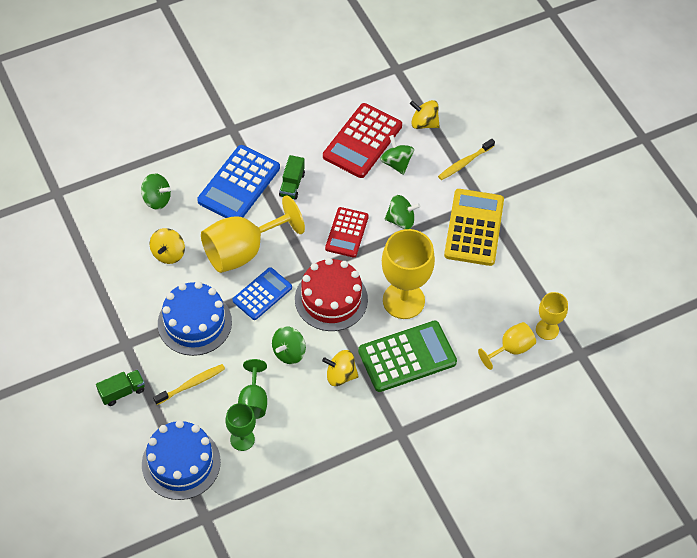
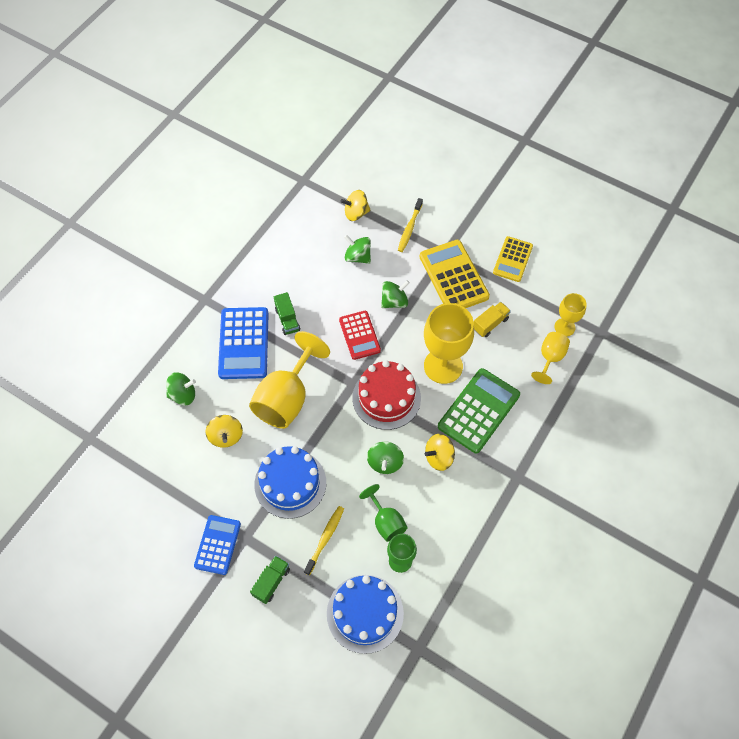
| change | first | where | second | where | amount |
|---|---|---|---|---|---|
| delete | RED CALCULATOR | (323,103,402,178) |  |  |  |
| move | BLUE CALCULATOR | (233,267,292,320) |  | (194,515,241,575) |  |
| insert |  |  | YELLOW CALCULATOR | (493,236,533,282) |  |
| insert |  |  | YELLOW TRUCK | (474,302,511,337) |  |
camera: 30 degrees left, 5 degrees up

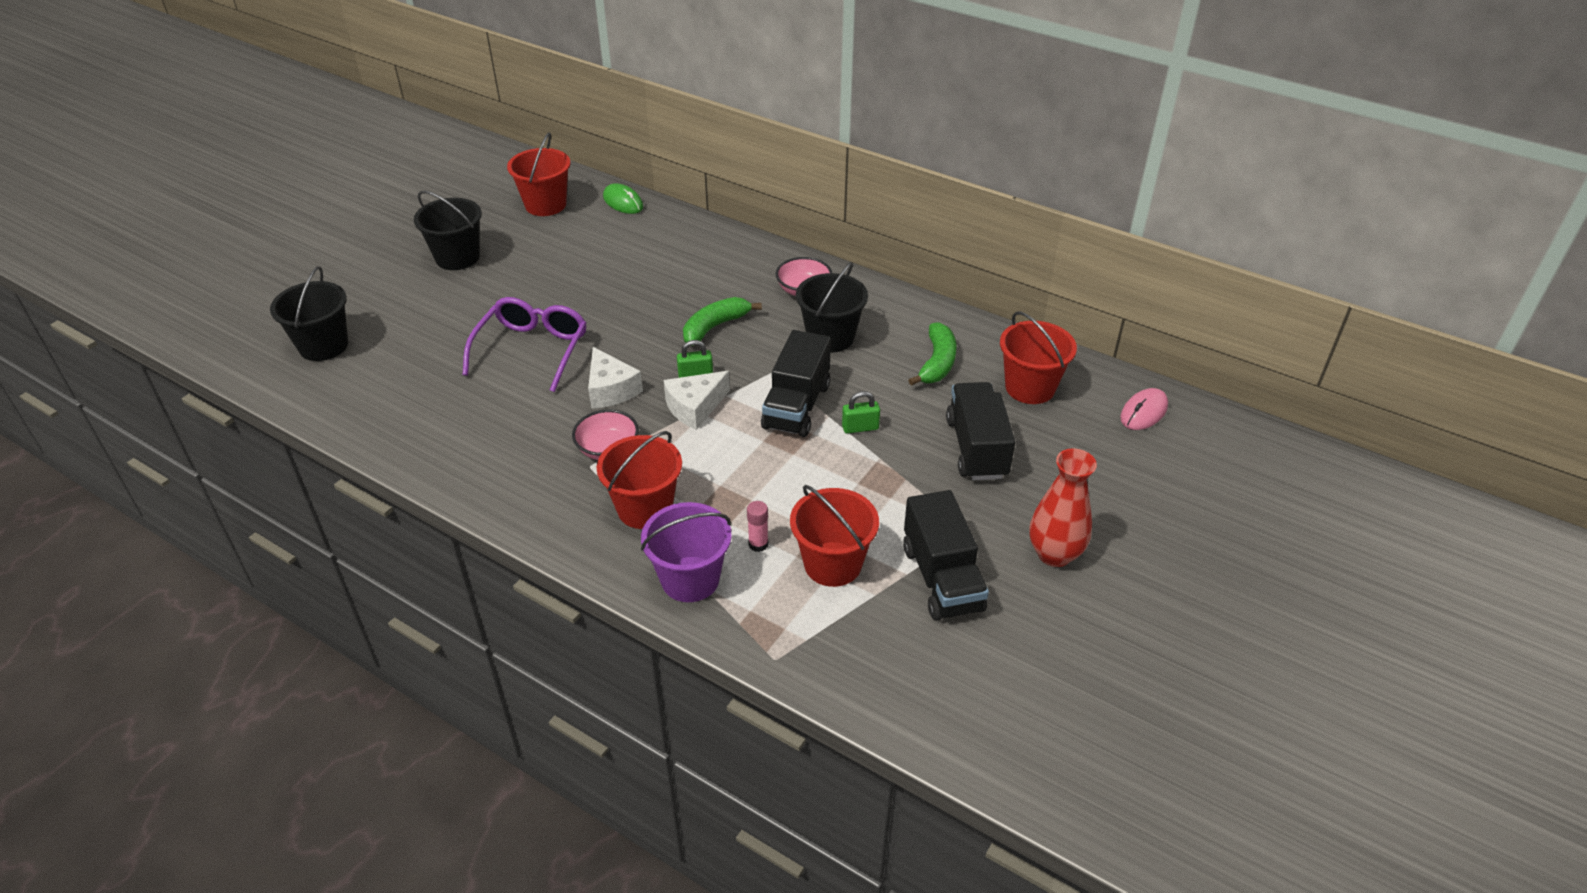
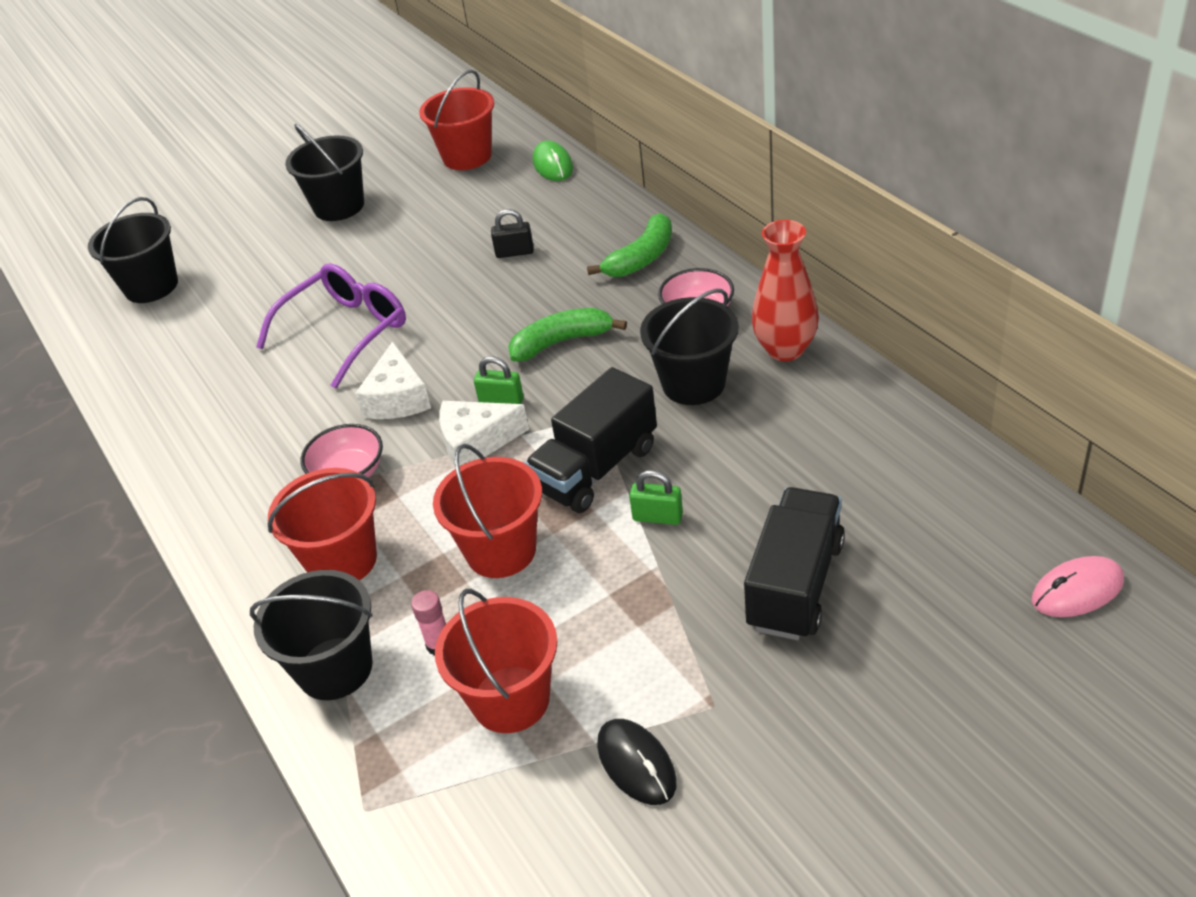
| change | first | where | second | where | amount |
|---|---|---|---|---|---|
| move | RED BUCKET | (1000,311,1077,404) |  | (433,444,542,578) |  |
| move | GREEN BANANA | (908,322,957,386) |  | (587,213,672,277) |  |
| move | RED VASE | (1029,449,1097,567) |  | (752,220,819,361) |  |
| replace | BLACK TRUCK | (903,490,989,621) | BLACK MOUSE | (597,719,677,805) |  |
| recolor | PURPLE BUCKET | (641,502,732,602) | BLACK BUCKET | (250,570,373,700) |  |
| insert |  |  | BLACK PADLOCK | (491,209,534,258) |  |
camera: 30 degrees right, 0 degrees up

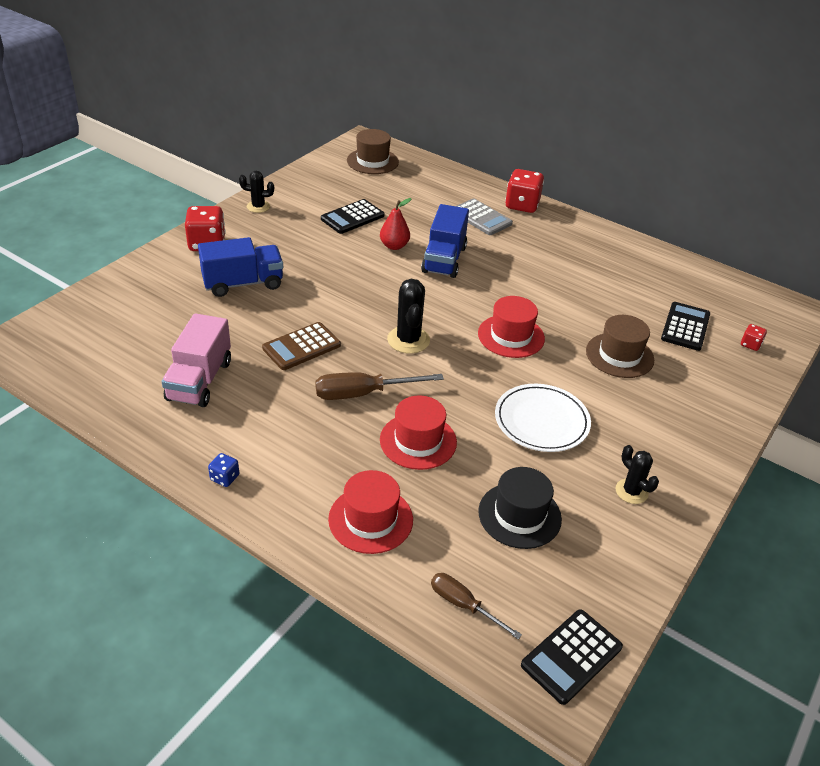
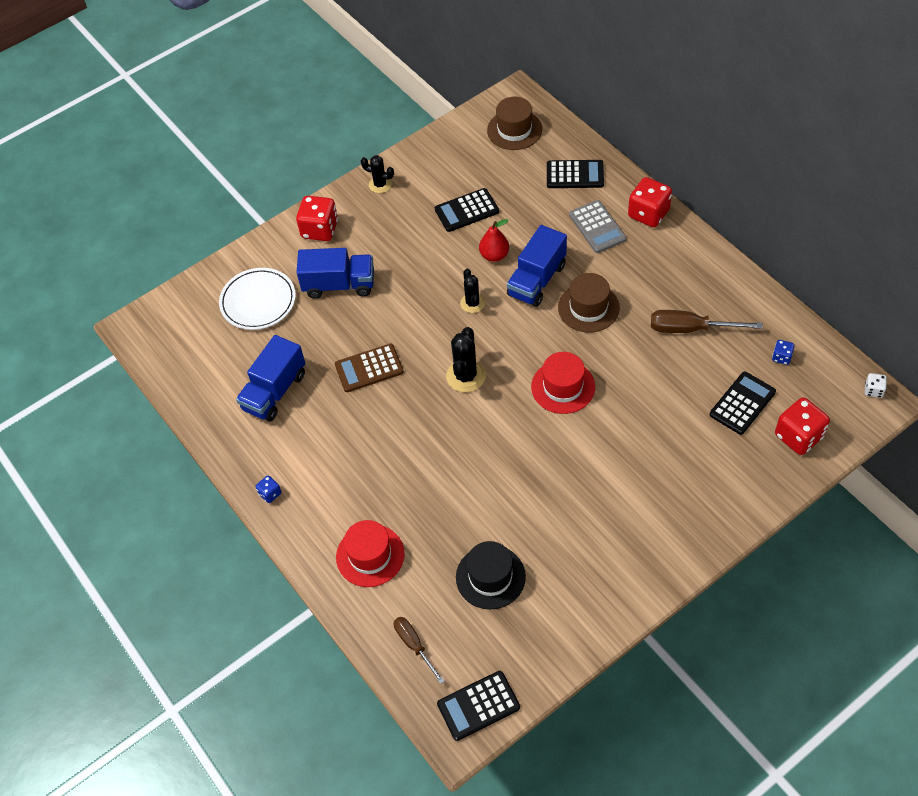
| change | first | where | second | where | amount |
|---|---|---|---|---|---|
| recolor | PINK TRUCK | (162,313,231,407) | BLUE TRUCK | (236,335,305,421) |  |
| move | BROWN HAT | (586,315,654,378) |  | (558,273,620,333) |  |
| resize | RED DICE | (741,324,767,351) |  | (775,397,830,455) | x2.05 |
| move | BROWN SCREWDRIVER | (315,372,444,400) |  | (651,310,763,333) |  |
| move | WHITE PLATE | (495,384,591,452) |  | (219,268,296,330) |  |
| delete | RED HAT | (380,395,457,470) |  |  |  |
| move | BLACK CACTUS | (615,445,659,504) |  | (460,269,485,313) |  |
| insert |  |  | BLACK CALCULATOR | (547,160,604,188) |  |
| insert |  |  | BLUE DICE | (772,340,795,365) |  |
| insert |  |  | WHITE DICE | (865,373,887,398) |  |
camera: 25 degrees right, 15 degrees up

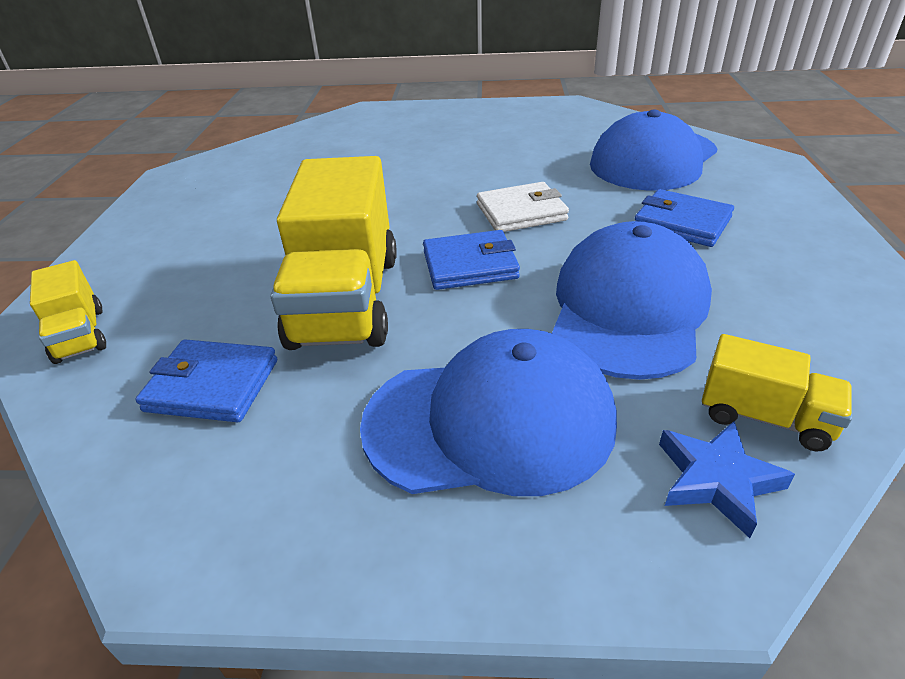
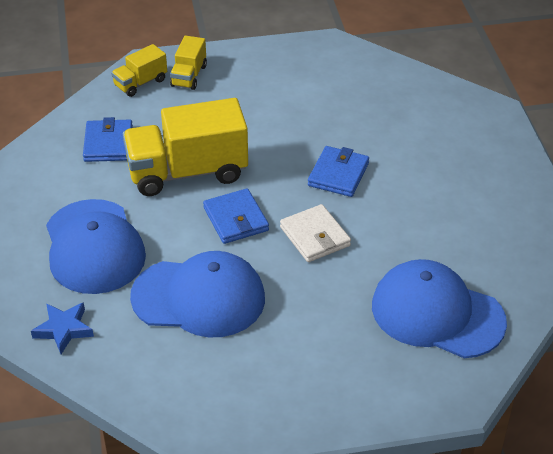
| change | first | where | second | where | amount |
|---|---|---|---|---|---|
| move | BLUE WALLET | (635,189,734,247) |  | (308,146,369,197) |  |
| move | YELLOW TRUCK | (702,334,852,451) |  | (170,36,207,90) |  |
camera: 75 degrees right, 5 degrees up

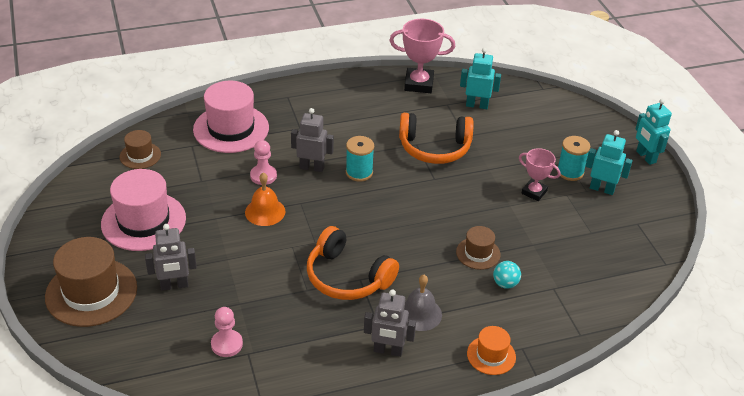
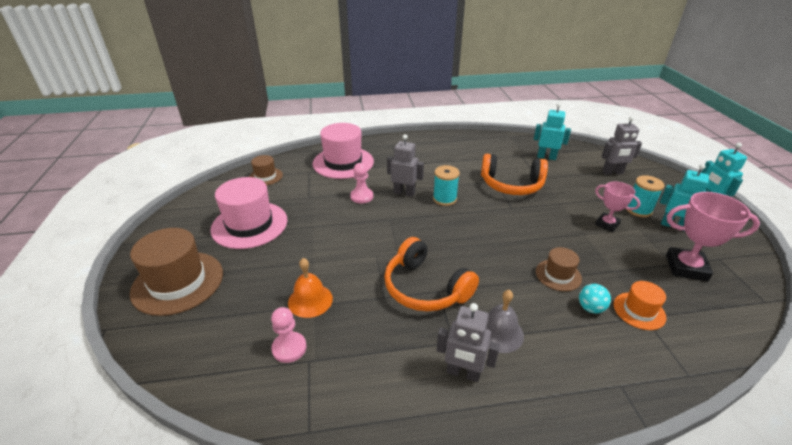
| change | first | where | second | where | amount |
|---|---|---|---|---|---|
| move | PINK TROPHY | (389,19,455,93) |  | (666,192,760,281) |  |
| move | ORANGE BELL | (245,173,285,226) |  | (288,258,333,318) |  |
| move | GREY ROBOT | (145,224,197,291) |  | (601,116,642,175) |  |
| move | ORANGE HAT | (467,326,516,375) |  | (614,281,666,330) |  |
camera: 10 degrees right, 5 degrees down

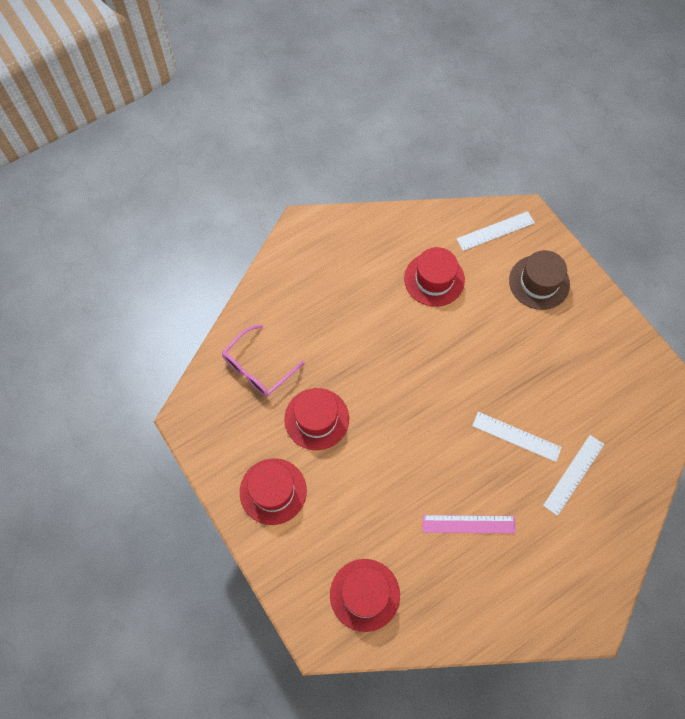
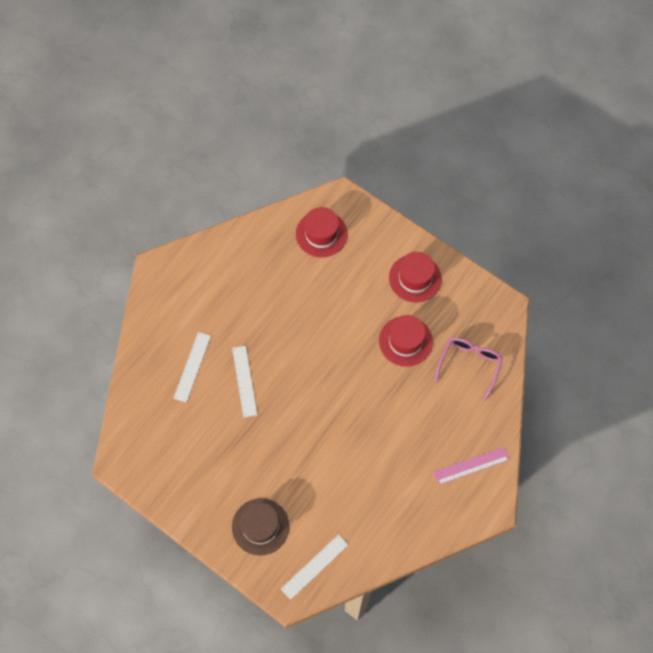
| change | first | where | second | where | amount |
|---|---|---|---|---|---|
| delete | RED HAT | (404,247,465,307) |  |  |  |
| rotate | WHITE RULER | (472,412,562,462) |  | (232,346,257,417) | 75 degrees clockwise |
| move | PINK RULER | (422,515,516,533) |  | (433,447,509,485) |  |
camera: 160 degrees right, 0 degrees up

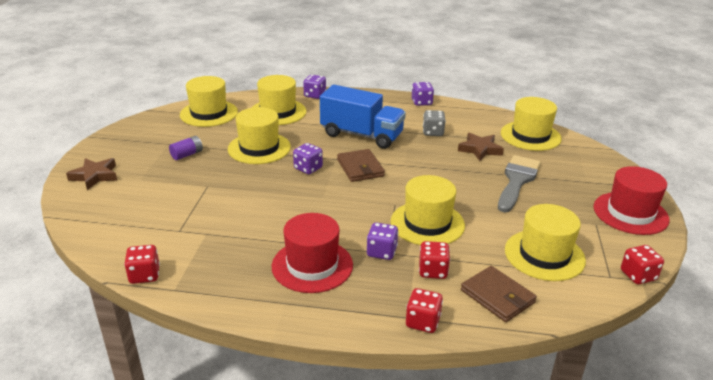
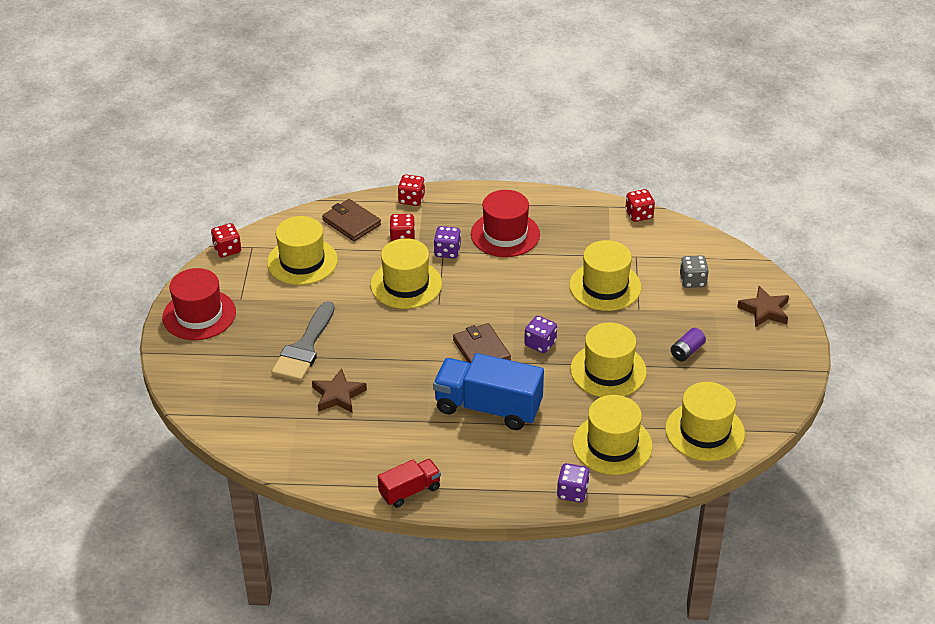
| change | first | where | second | where | amount |
|---|---|---|---|---|---|
| replace | PURPLE DICE | (412,82,434,106) | RED TRUCK | (378,459,441,508) |  |
| move | YELLOW HAT | (501,97,562,151) |  | (569,240,641,311) |  |
| move | GREY DICE | (423,110,446,136) |  | (680,255,709,288) |  |
camera: 175 degrees right, 10 degrees up

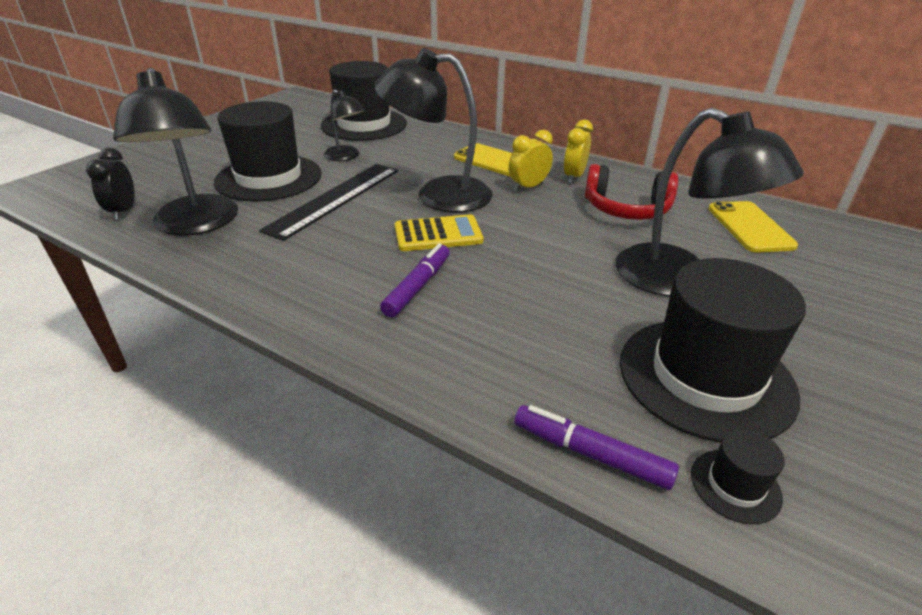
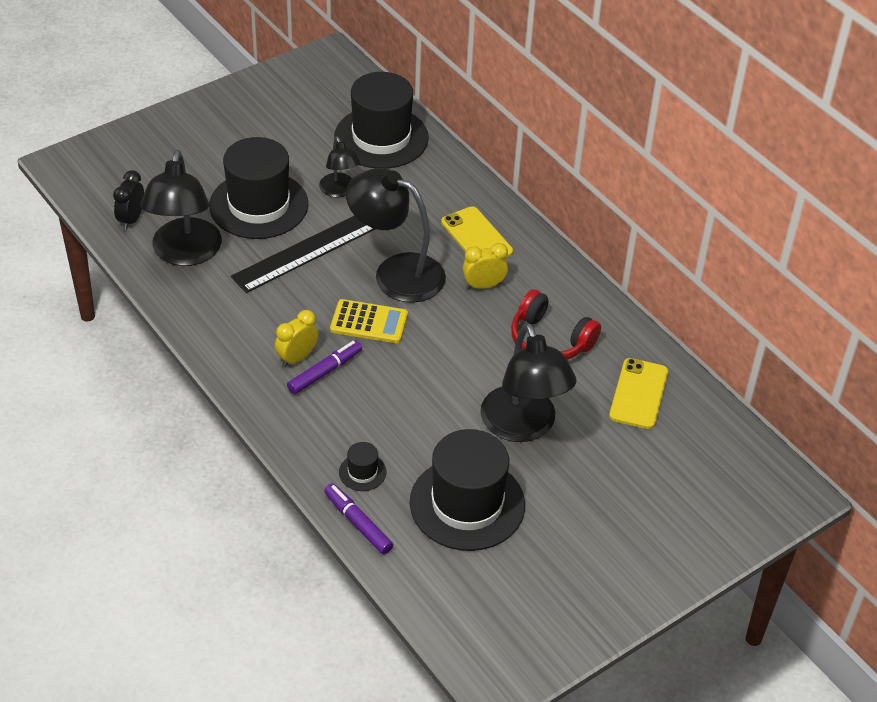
| change | first | where | second | where | amount |
|---|---|---|---|---|---|
| move | YELLOW CLOCK | (563,120,593,183) |  | (275,310,318,367) |  |
| move | BLACK HAT | (691,429,785,524) |  | (339,442,386,491) |  |
camera: 20 degrees right, 10 degrees up

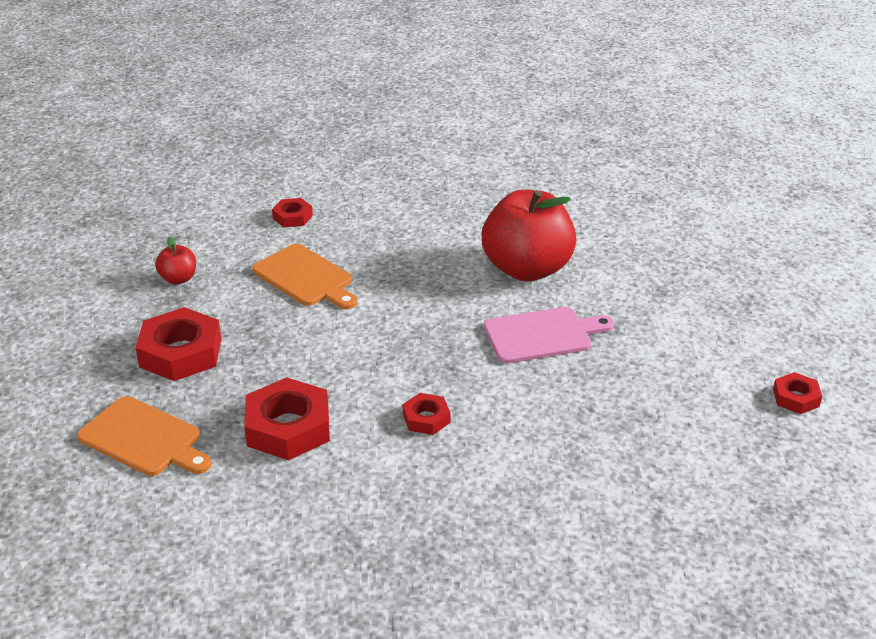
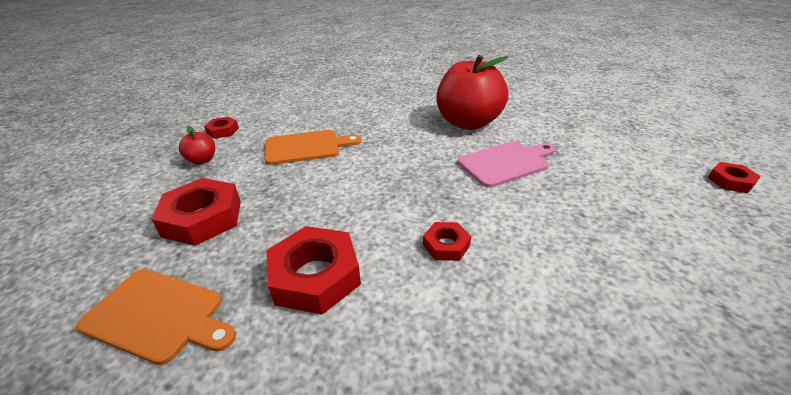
| change | first | where | second | where | amount |
|---|---|---|---|---|---|
| move | RED NUT | (272,198,313,227) |  | (204,117,239,139) |  |
| rotate | ORANGE CUTTING BOARD | (252,244,357,309) |  | (264,130,361,165) | 45 degrees counterclockwise |
camera: 10 degrees left, 0 degrees up

